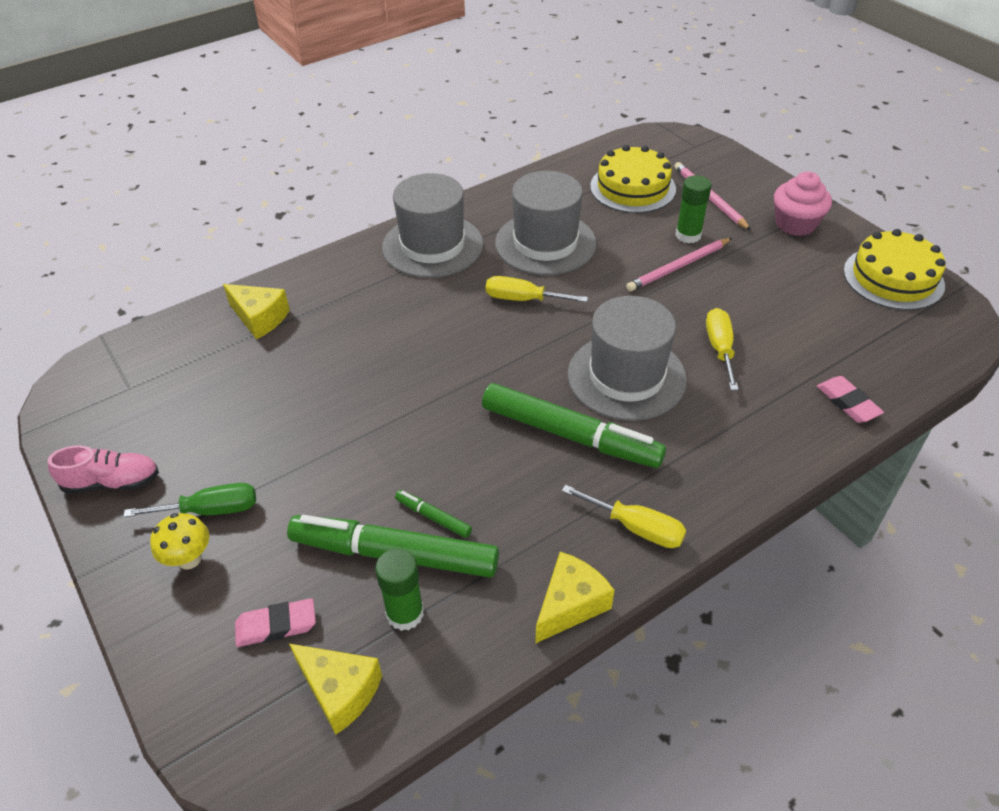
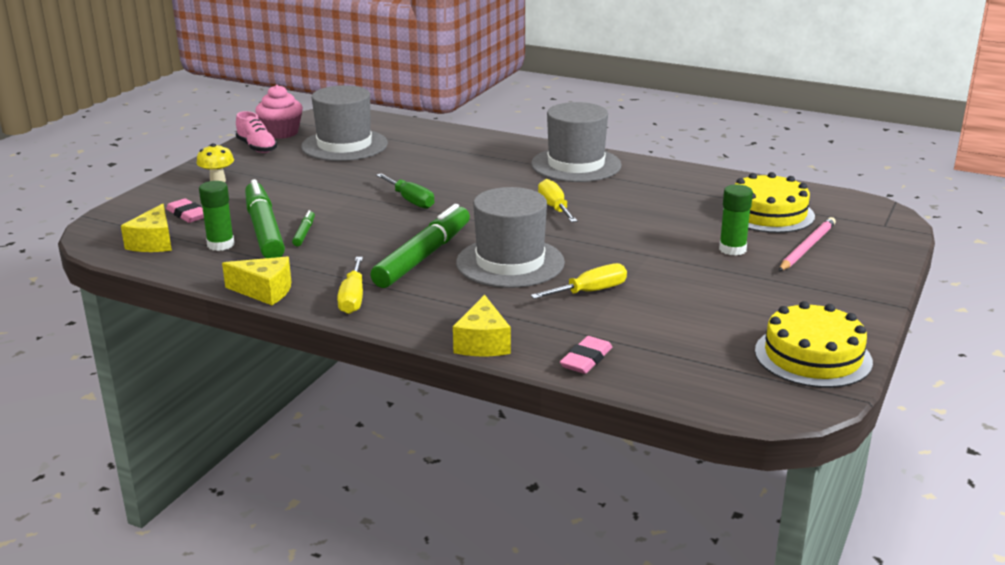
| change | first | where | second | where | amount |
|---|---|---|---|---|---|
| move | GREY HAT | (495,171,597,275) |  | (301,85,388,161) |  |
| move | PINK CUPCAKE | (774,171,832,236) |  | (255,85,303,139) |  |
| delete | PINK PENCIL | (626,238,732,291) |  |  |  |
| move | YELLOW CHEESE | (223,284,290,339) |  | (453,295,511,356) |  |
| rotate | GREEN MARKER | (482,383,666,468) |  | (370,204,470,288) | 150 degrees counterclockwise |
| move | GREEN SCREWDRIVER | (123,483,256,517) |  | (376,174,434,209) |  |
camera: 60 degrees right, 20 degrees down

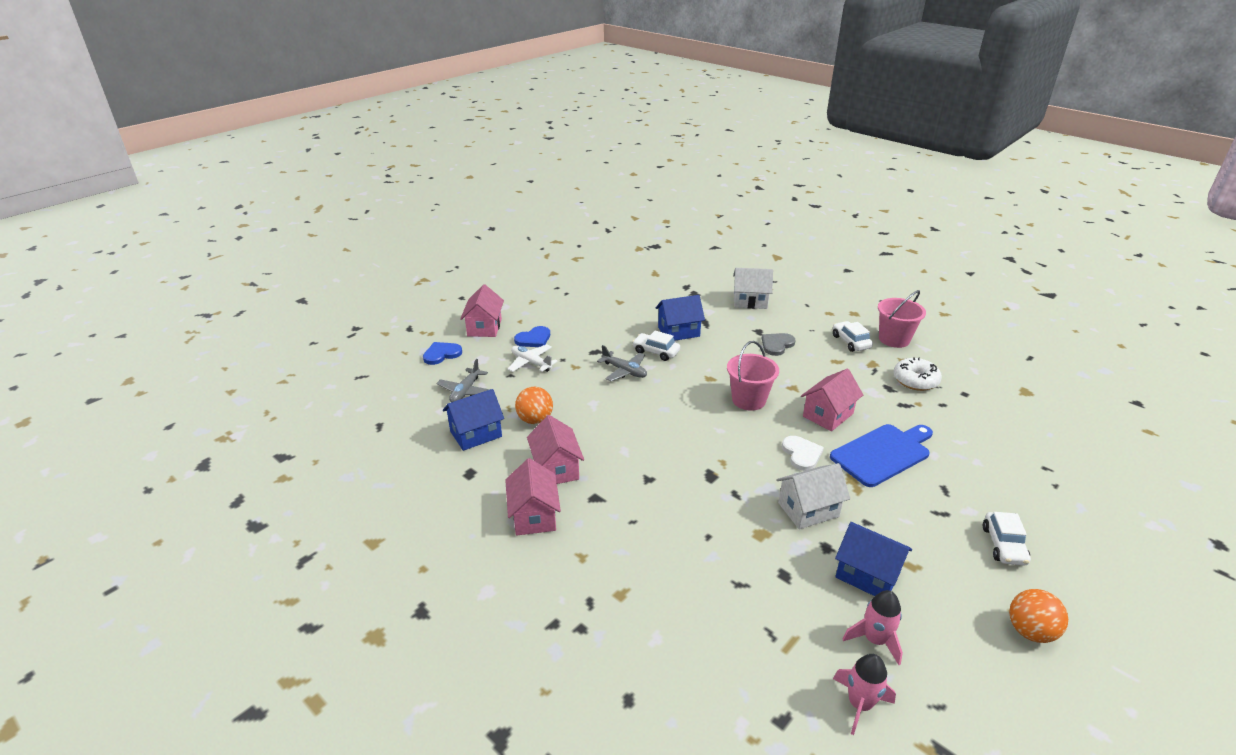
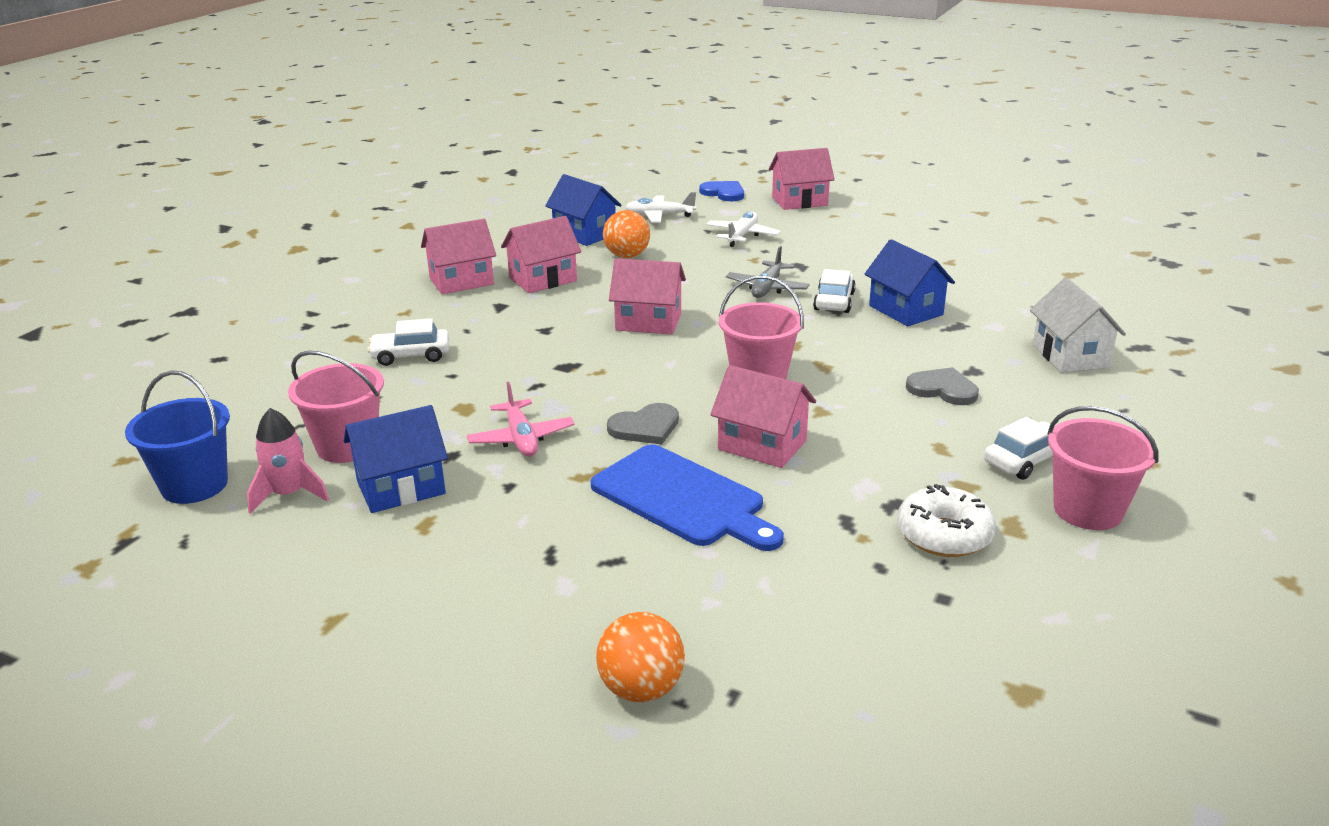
| change | first | where | second | where | amount |
|---|---|---|---|---|---|
| delete | BLUE HEART | (514,326,550,347) |  |  |  |
| recolor | GREY PLANE | (436,359,490,402) | WHITE PLANE | (625,192,696,223) |  |
| recolor | WHITE HEART | (782,436,824,471) | GREY HEART | (607,403,679,444) |  |
| replace | WHITE HOUSE | (776,463,850,529) | PINK PLANE | (467,382,575,456) |  |
| move | WHITE CAR | (983,512,1031,566) |  | (367,318,449,366) |  |
| rotate | BLUE HOUSE | (835,522,912,596) |  | (344,405,448,513) | 45 degrees clockwise |
| move | ORANGE BALL | (1009,589,1068,643) |  | (596,612,685,702) |  |
| replace | PINK ROCKET | (833,654,896,735) | BLUE BUCKET | (125,371,230,504) |  |
| insert |  |  | PINK HOUSE | (609,258,686,334) |  |
| insert |  |  | PINK BUCKET | (288,351,384,463) |  |
camera: 75 degrees right, 5 degrees down

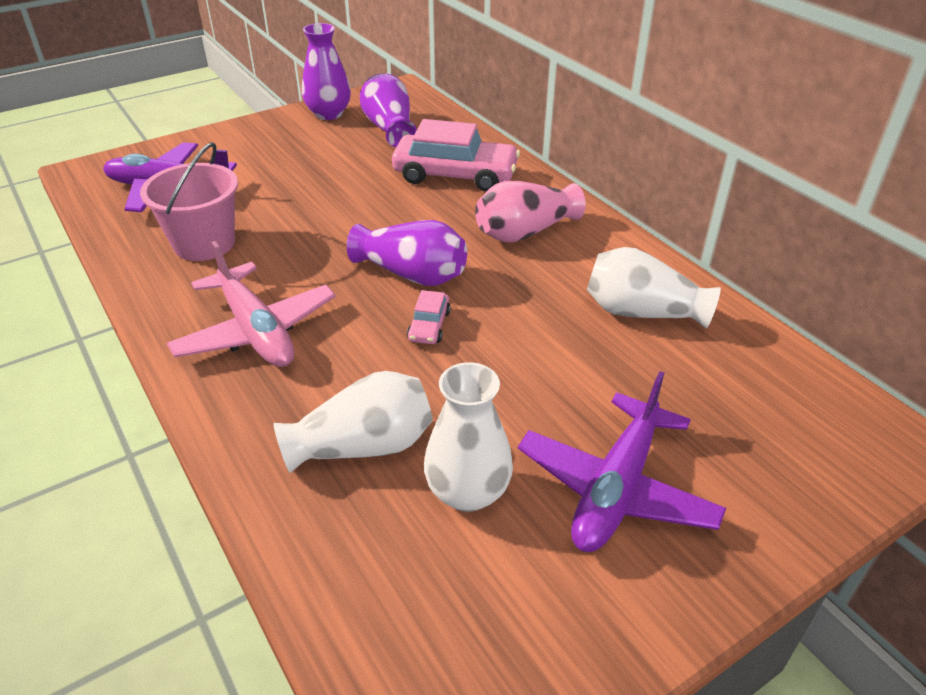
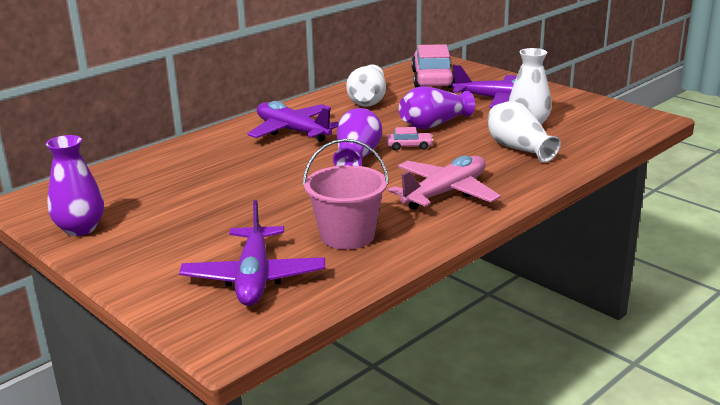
| change | first | where | second | where | amount |
|---|---|---|---|---|---|
| move | PURPLE VASE | (360,73,417,147) |  | (399,86,475,129) |  |
| move | PINK CAR | (392,119,520,192) |  | (411,44,455,88) |  |
| replace | PINK VASE | (475,181,586,242) | PURPLE PLANE | (247,101,338,142) |  |
camera: 100 degrees left, 15 degrees down

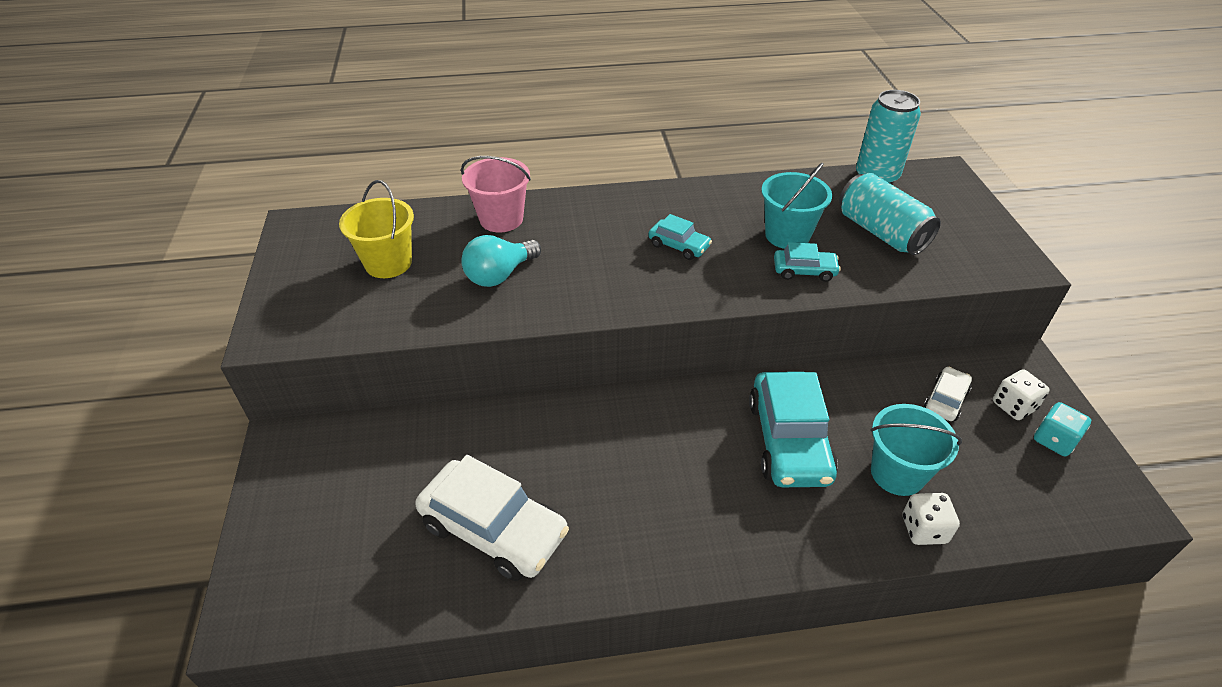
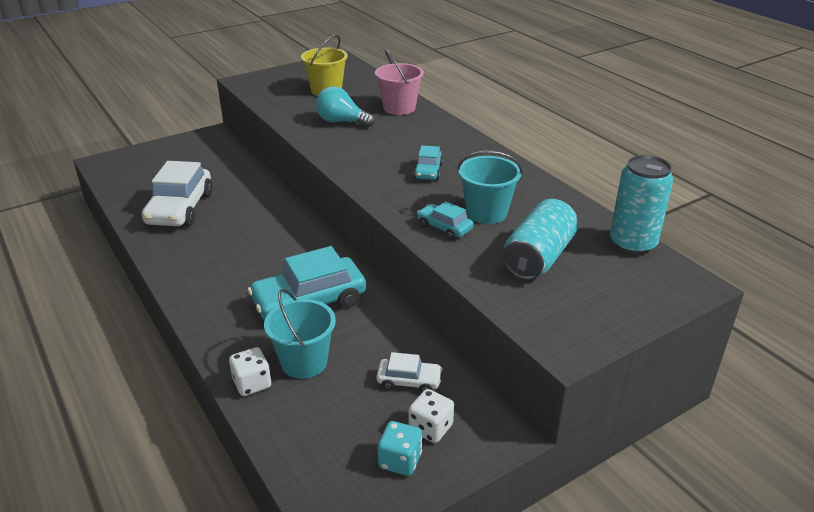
| change | first | where | second | where | amount |
|---|---|---|---|---|---|
| rotate | TURQUOISE CAR | (774,242,841,282) |  | (417,201,474,240) | 150 degrees clockwise |
camera: 65 degrees right, 10 degrees down

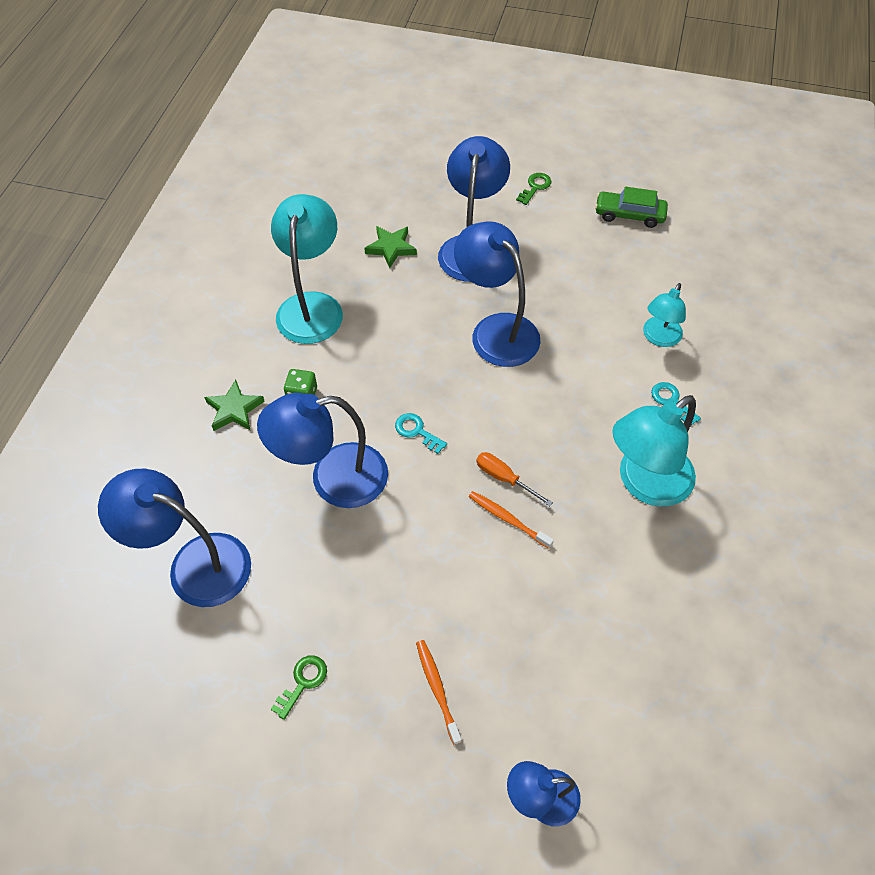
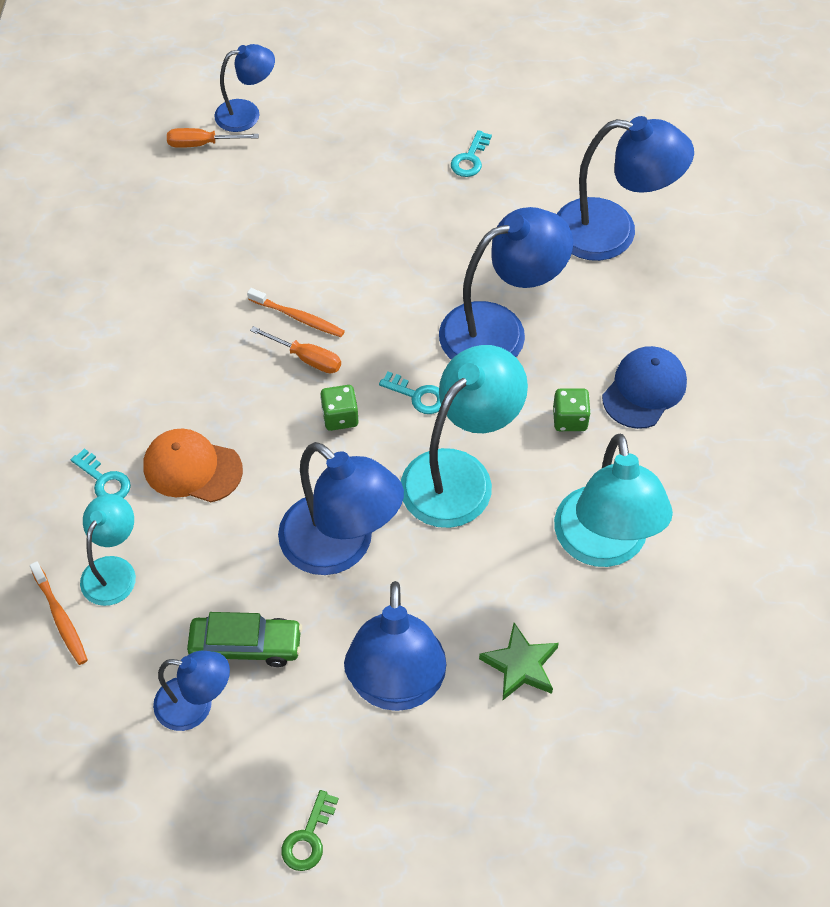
| change | first | where | second | where | amount |
|---|---|---|---|---|---|
| move | GREEN CAR | (595,187,668,228) |  | (187,612,302,667) |  |
| replace | GREEN STAR | (204,380,265,431) | BLUE CAP | (602,346,687,429) |  |
| move | TURQUOISE LAMP | (612,395,696,507) |  | (401,345,528,528) |  |
| move | ORANGE TOOTHBRUSH | (416,640,462,745) |  | (30,561,88,665) |  |
| recolor | GREEN KEY | (271,655,327,720) | TURQUOISE KEY | (451,130,492,177) |  |
| insert |  |  | ORANGE SCREWDRIVER | (167,128,259,148) |  |
| insert |  |  | GREEN DICE | (320,385,359,431) |  |
| insert |  |  | ORANGE CAP | (143,428,243,502) |  |
| insert |  |  | BLUE LAMP | (153,651,230,731) |  |
camera: 170 degrees right, 0 degrees up

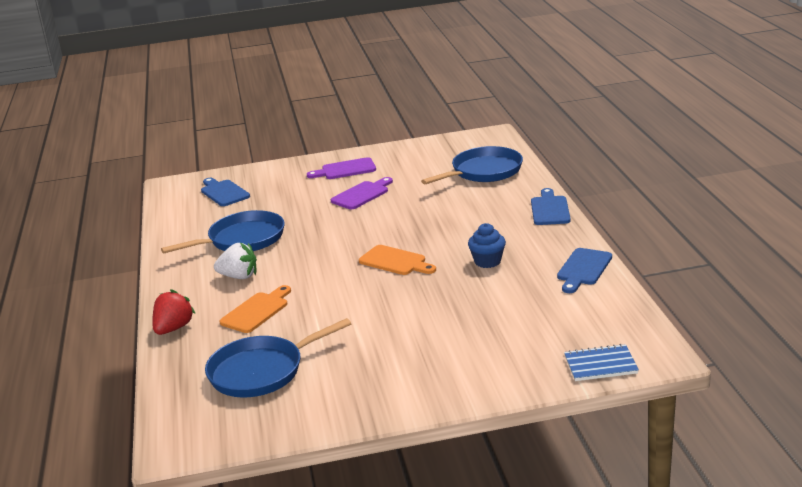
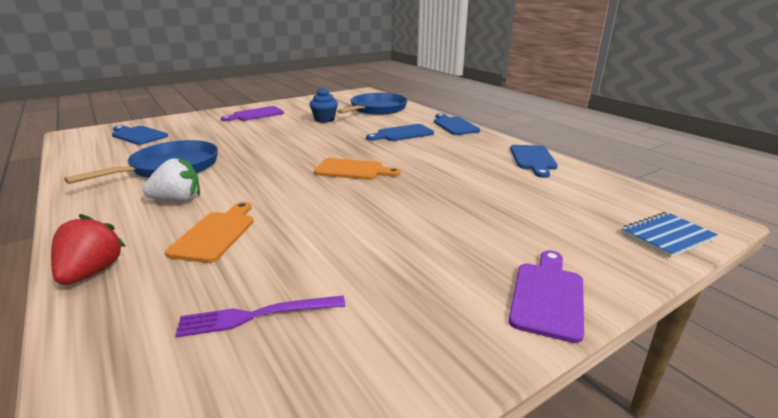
| change | first | where | second | where | amount |
|---|---|---|---|---|---|
| move | PURPLE CUTTING BOARD | (331,177,393,209) |  | (509,250,584,343) |  |
| move | BLUE CUPCAKE | (468,223,506,268) |  | (309,87,338,123) |  |
| replace | BLUE PAN | (205,318,351,397) | PURPLE FORK | (175,296,345,337) |  |
| insert |  |  | BLUE CUTTING BOARD | (366,124,434,141) |  |
camera: 25 degrees left, 0 degrees up

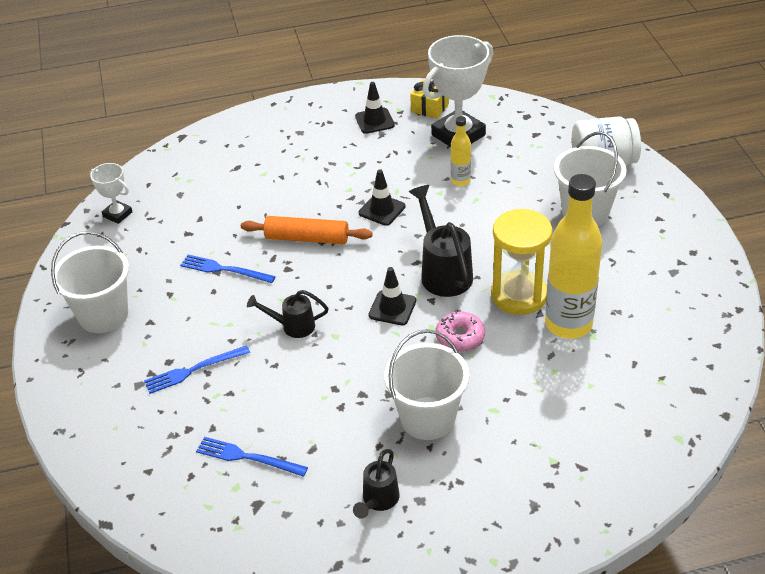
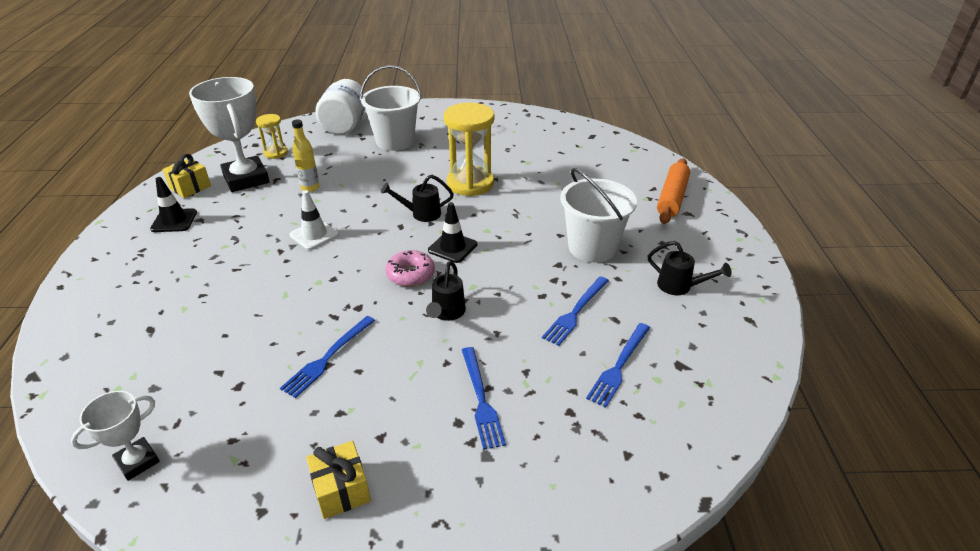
| change | first | where | second | where | amount |
|---|---|---|---|---|---|
| recolor | BLACK TRAFFIC CONE | (359,169,406,226) | WHITE TRAFFIC CONE | (290,190,339,250) |  |
| delete | YELLOW BOTTLE | (545,174,602,339) |  |  |  |
| resize | BLACK WATERING CAN | (409,185,473,297) |  | (381,175,454,222) | x0.60 |
| move | ORANGE ROLLING PIN | (241,216,372,244) |  | (657,158,690,224) |  |
| replace | WHITE BUCKET | (51,231,129,333) | YELLOW GIFT | (306,441,371,519) |  |
| move | PINK DONUT | (436,310,485,352) |  | (385,250,435,287) |  |
| insert |  |  | YELLOW HOURGLASS | (256,114,288,159) |  |
| insert |  |  | BLUE FORK | (542,276,609,346) |  |
camera: 80 degrees left, 5 degrees down

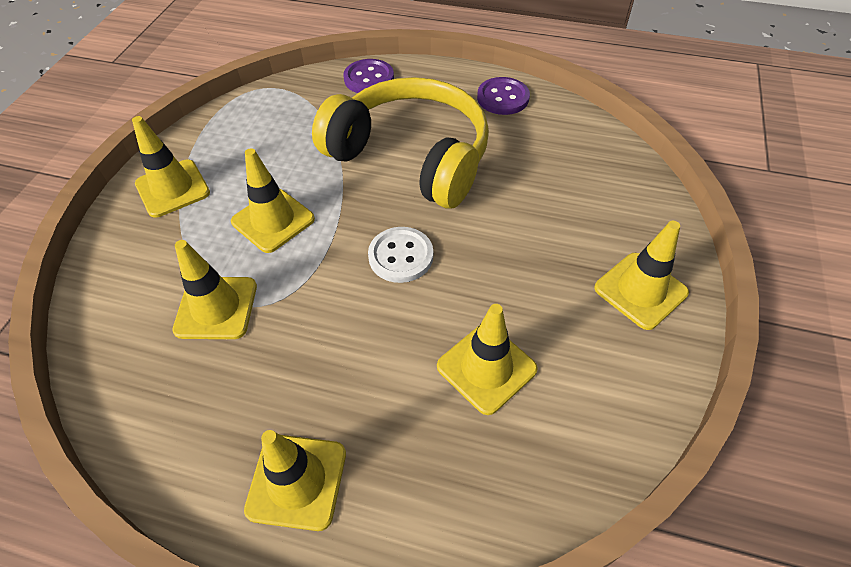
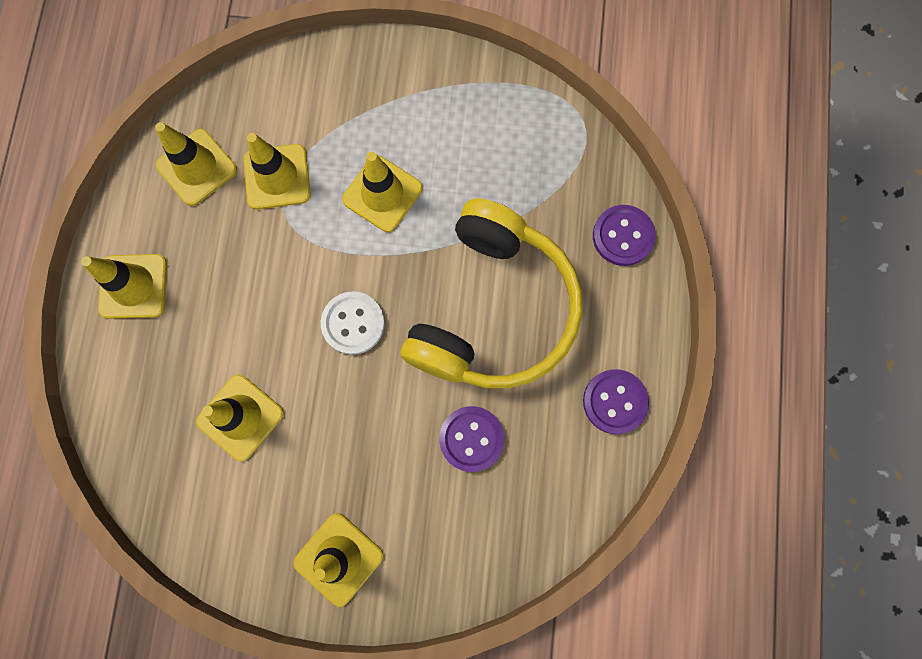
| change | first | where | second | where | amount |
|---|---|---|---|---|---|
| move | YELLOW TRAFFIC CONE | (132,116,210,218) |  | (155,122,237,206) |  |
| insert |  |  | PURPLE BUTTON | (439,406,504,472) |  |
camera: 80 degrees right, 25 degrees up

